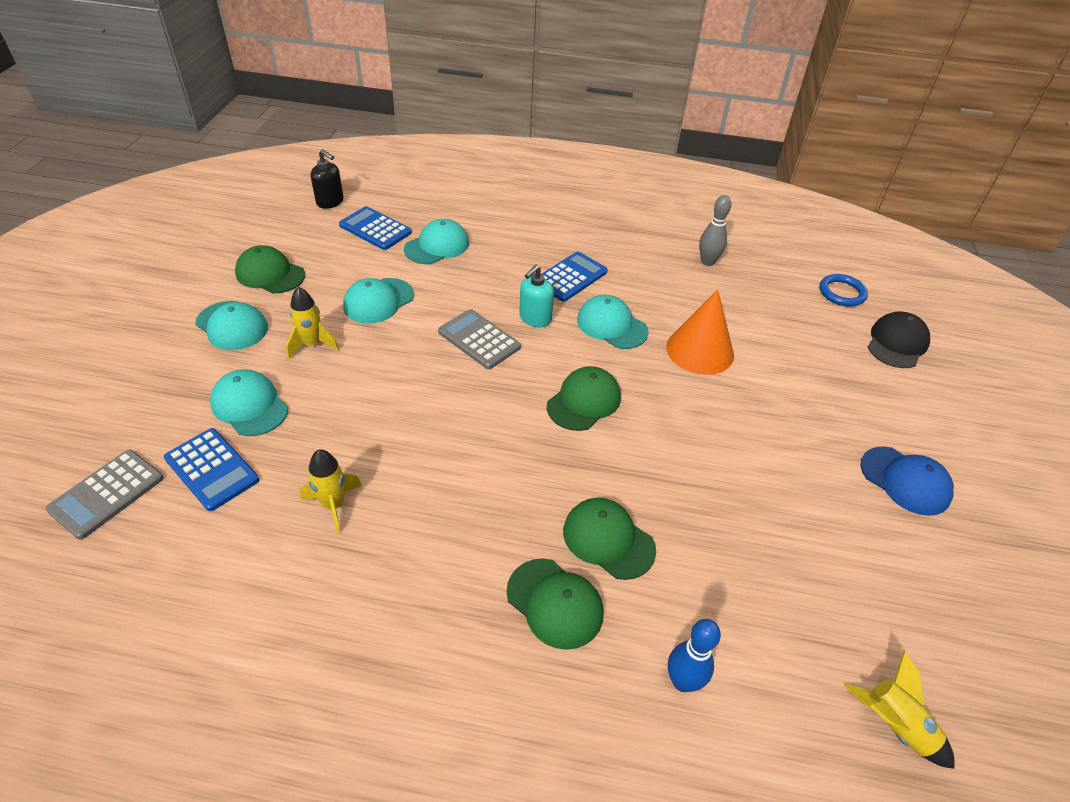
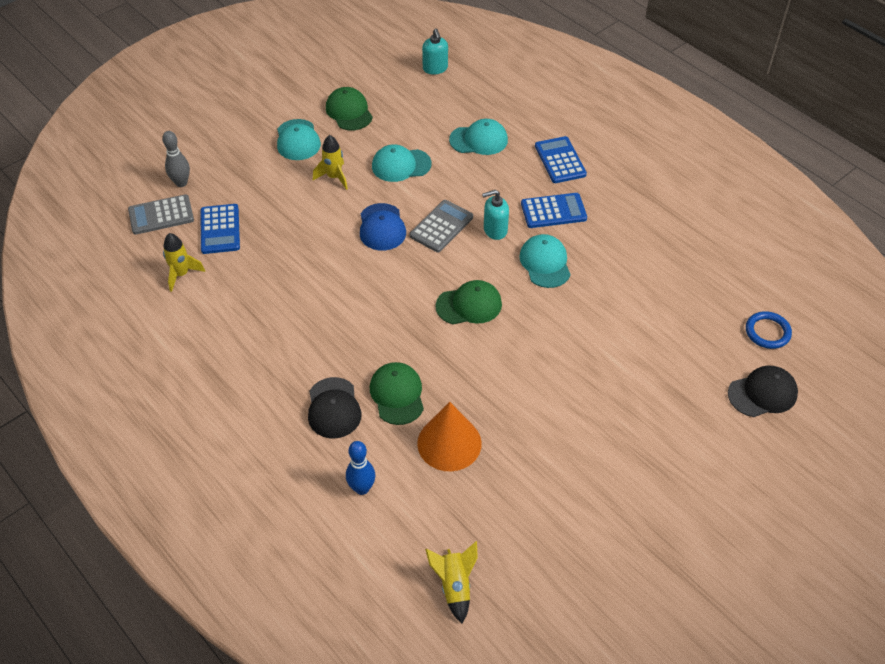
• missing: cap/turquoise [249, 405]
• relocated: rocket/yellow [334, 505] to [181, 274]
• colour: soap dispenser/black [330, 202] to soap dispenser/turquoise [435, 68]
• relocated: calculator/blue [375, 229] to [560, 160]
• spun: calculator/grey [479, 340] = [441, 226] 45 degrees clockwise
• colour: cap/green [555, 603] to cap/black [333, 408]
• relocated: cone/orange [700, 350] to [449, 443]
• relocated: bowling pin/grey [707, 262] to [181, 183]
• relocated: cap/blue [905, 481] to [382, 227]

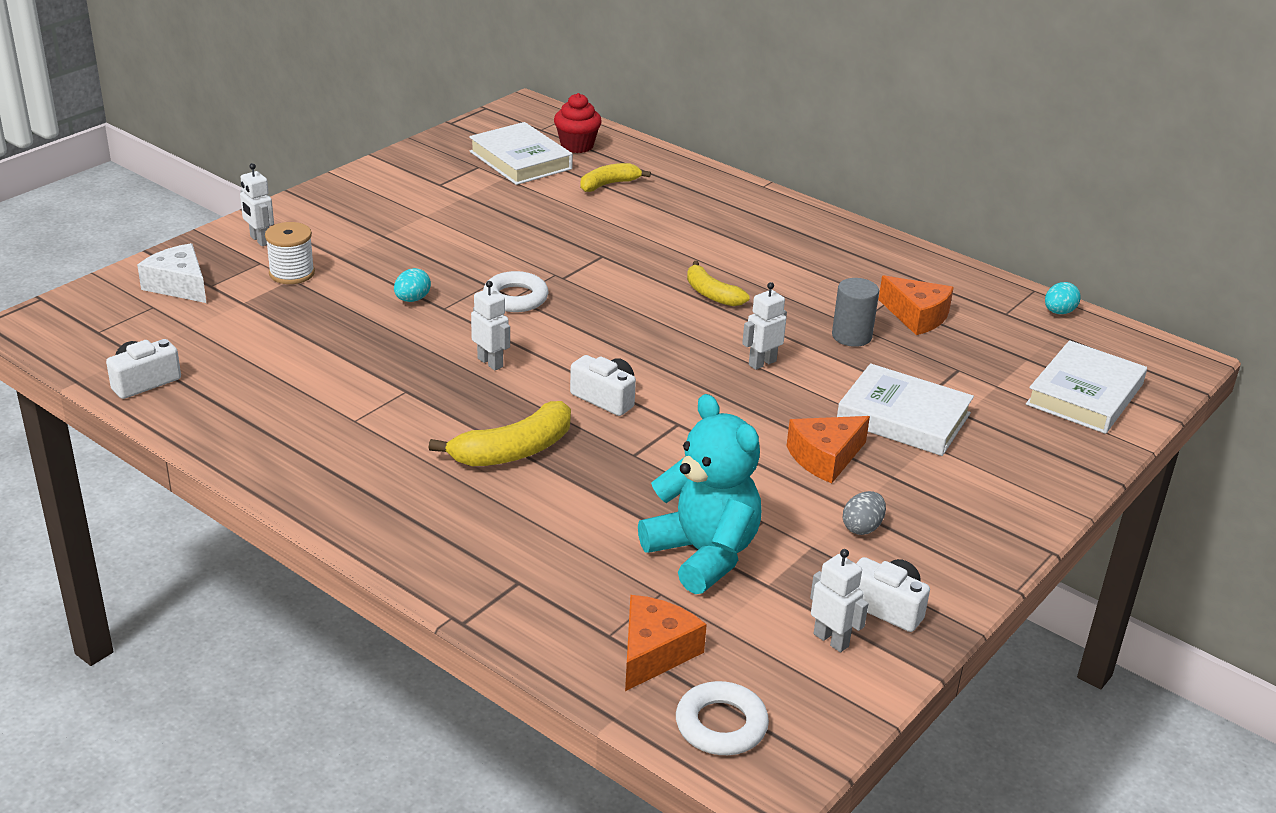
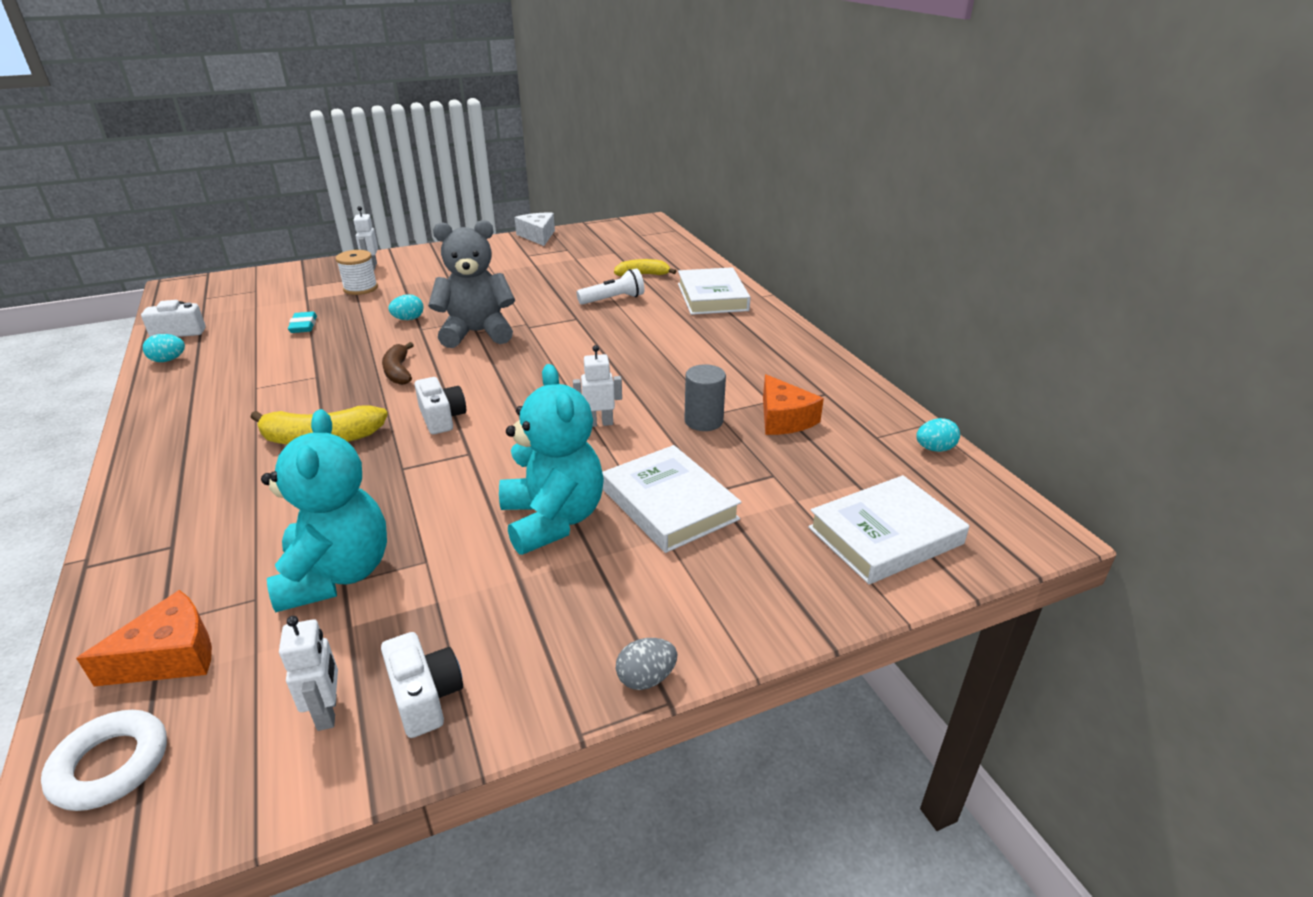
• relocated: cheese/white [179, 285] to [538, 236]
• relocated: book/white [520, 160] to [712, 297]
• exchanged: robot/white [490, 362] to banana/brown [398, 371]
• exchanged: ring/white [515, 298] to teddy bear/grey [477, 333]
• missing: cupcake/red [577, 146]
• missing: banana/yellow [711, 294]
• exchanged: cheese/orange [825, 458] to teddy bear/turquoise [553, 520]
• relocated: egg/grey [862, 527] to [646, 678]
• appeared: egg/turquoise [168, 360]
• appeared: eraser/turquoise [303, 326]
• appeared: flashlight/white [613, 299]

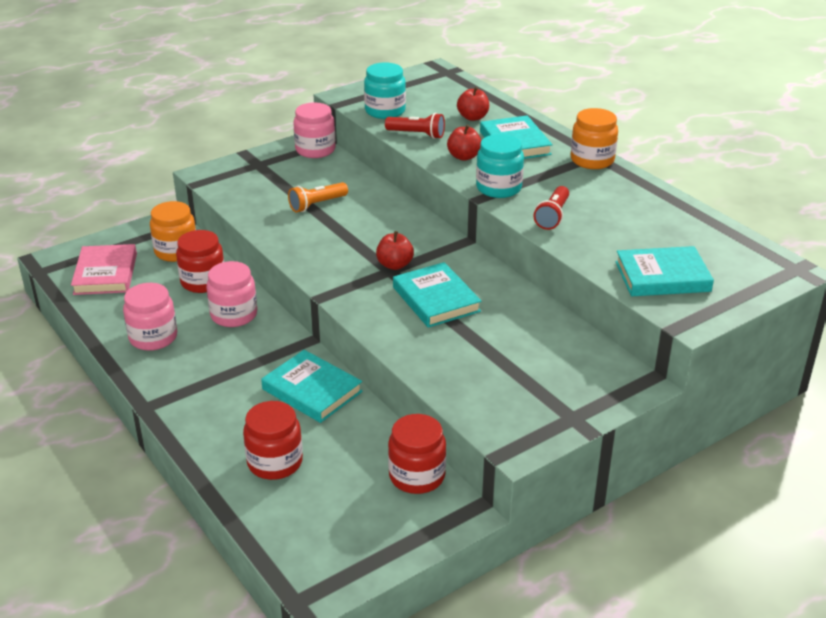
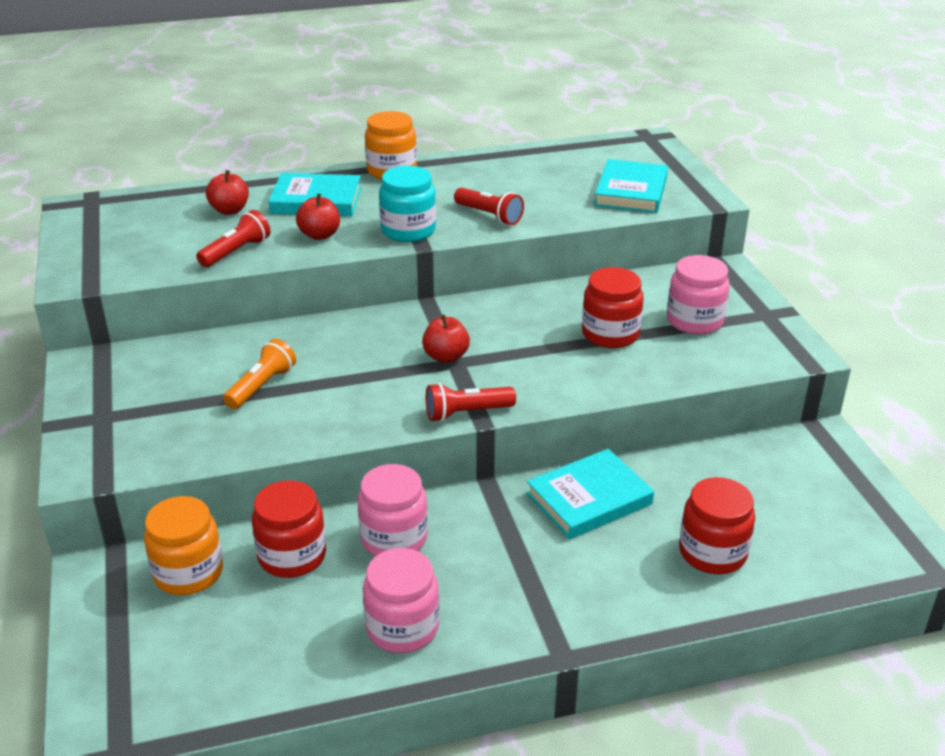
• missing: book/pink [106, 274]
• spun: flashlight/orange [317, 205] = [261, 386] 135 degrees counterclockwise
• relocated: jar/pink [315, 150] to [694, 321]
• missing: jar/turquoise [385, 111]
• relocated: jar/red [417, 476] to [610, 334]
• missing: book/turquoise [436, 299]
• appeared: flashlight/red [467, 413]

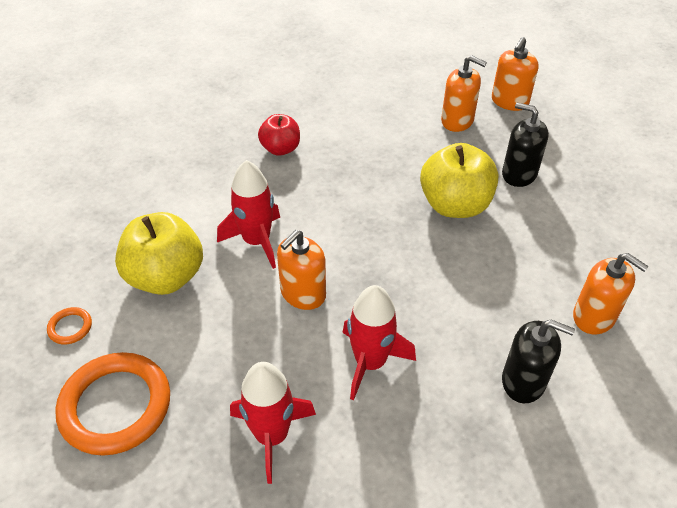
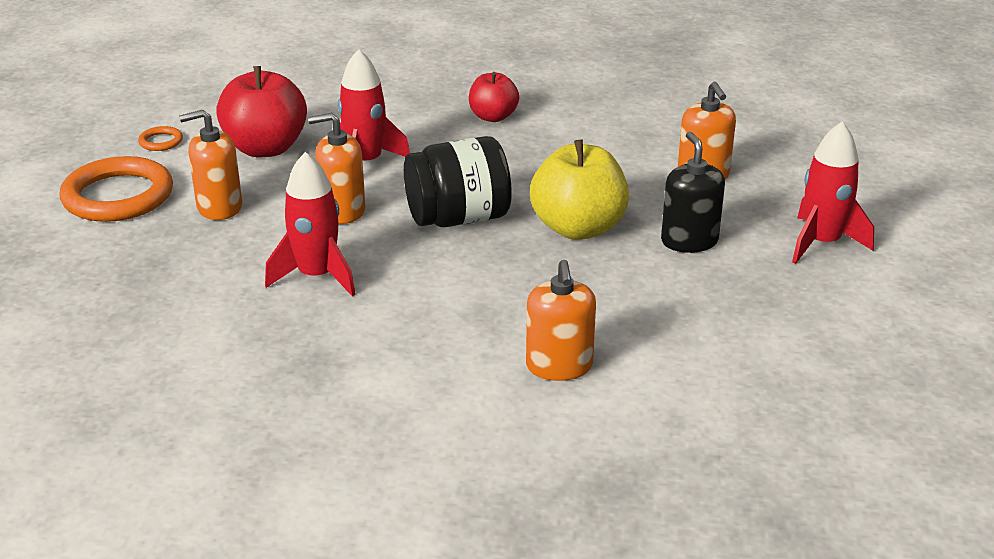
• colour: apple/yellow [166, 277] to apple/red [265, 148]
• relocated: rocket/red [272, 435] to [822, 243]
• relocated: soap dispenser/orange [509, 101] to [219, 207]
• missing: soap dispenser/black [523, 381]
• appeared: jar/black [458, 218]

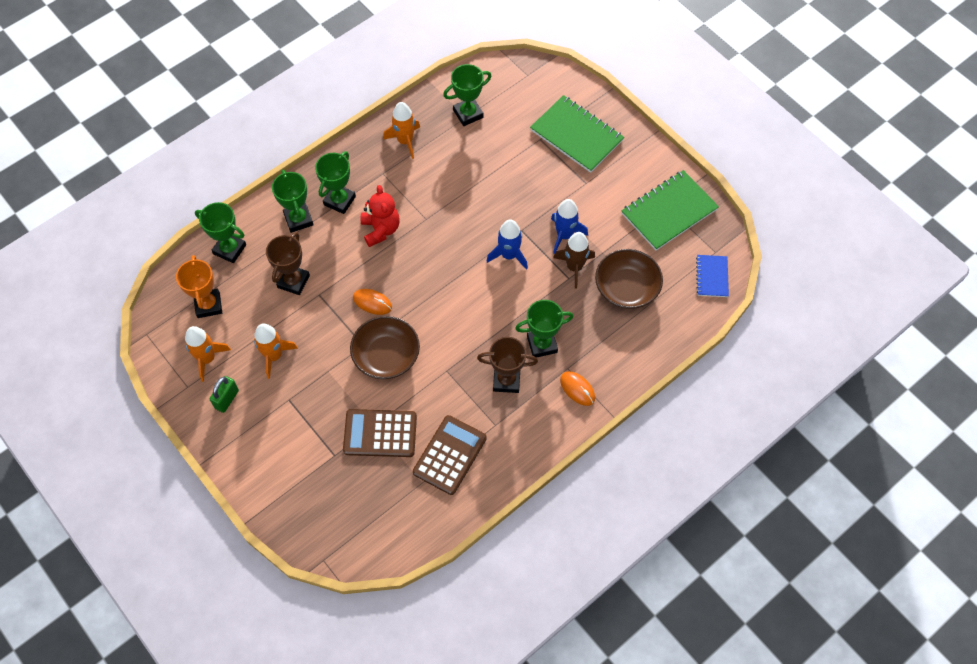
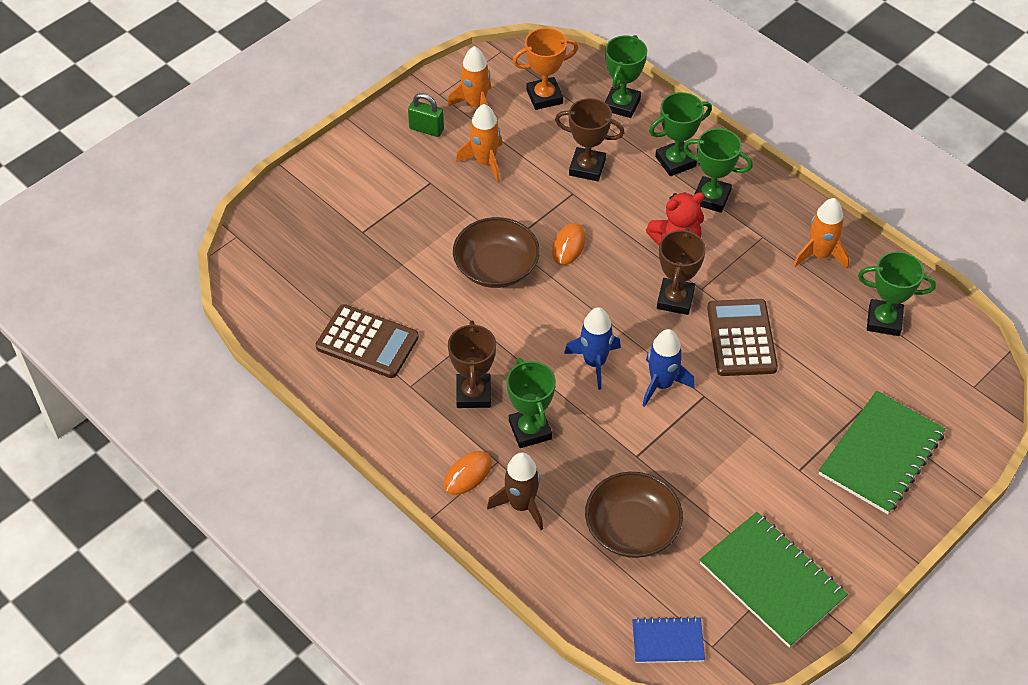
• relocated: calculator/brown [380, 433] to [741, 338]
• spun: trophy/green [468, 114] = [884, 320] 45 degrees counterclockwise
• relocated: rocket/blue [564, 235] to [594, 362]
• relocated: rocket/brown [574, 267] to [521, 505]
• appeared: trophy/brown [675, 299]

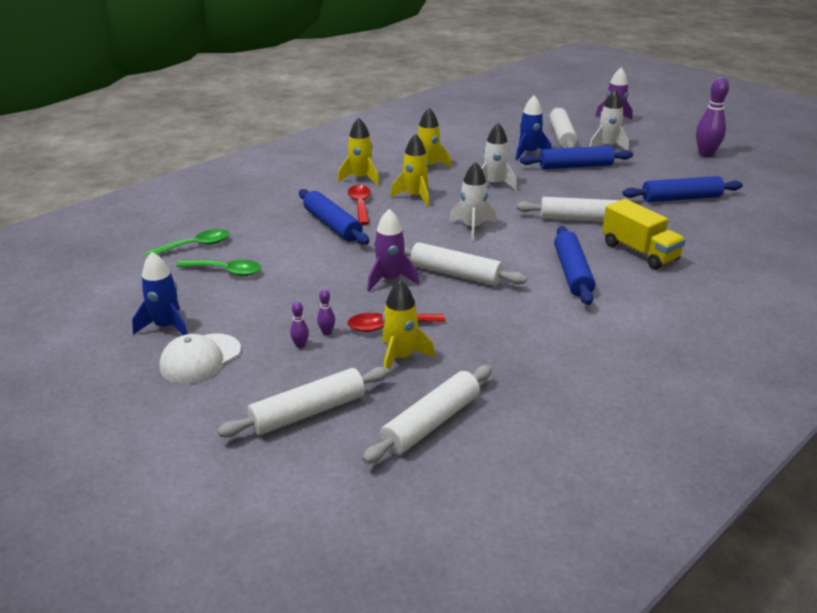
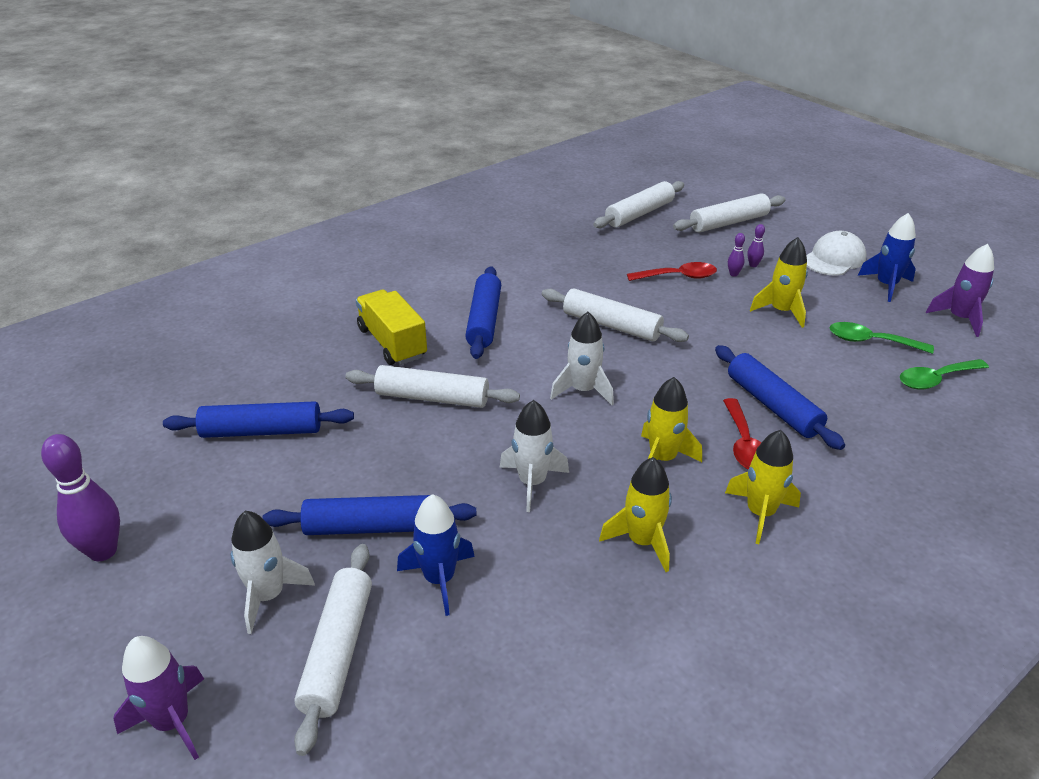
• relocated: rocket/purple [390, 280] to [959, 318]
• relocated: rocket/yellow [400, 358] to [781, 311]

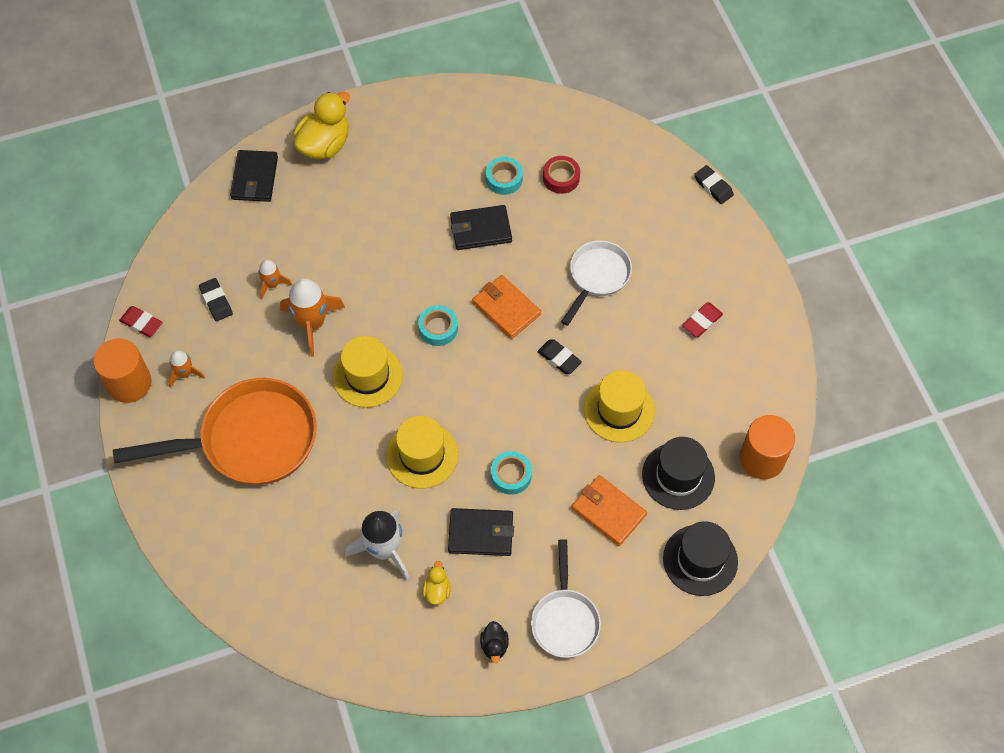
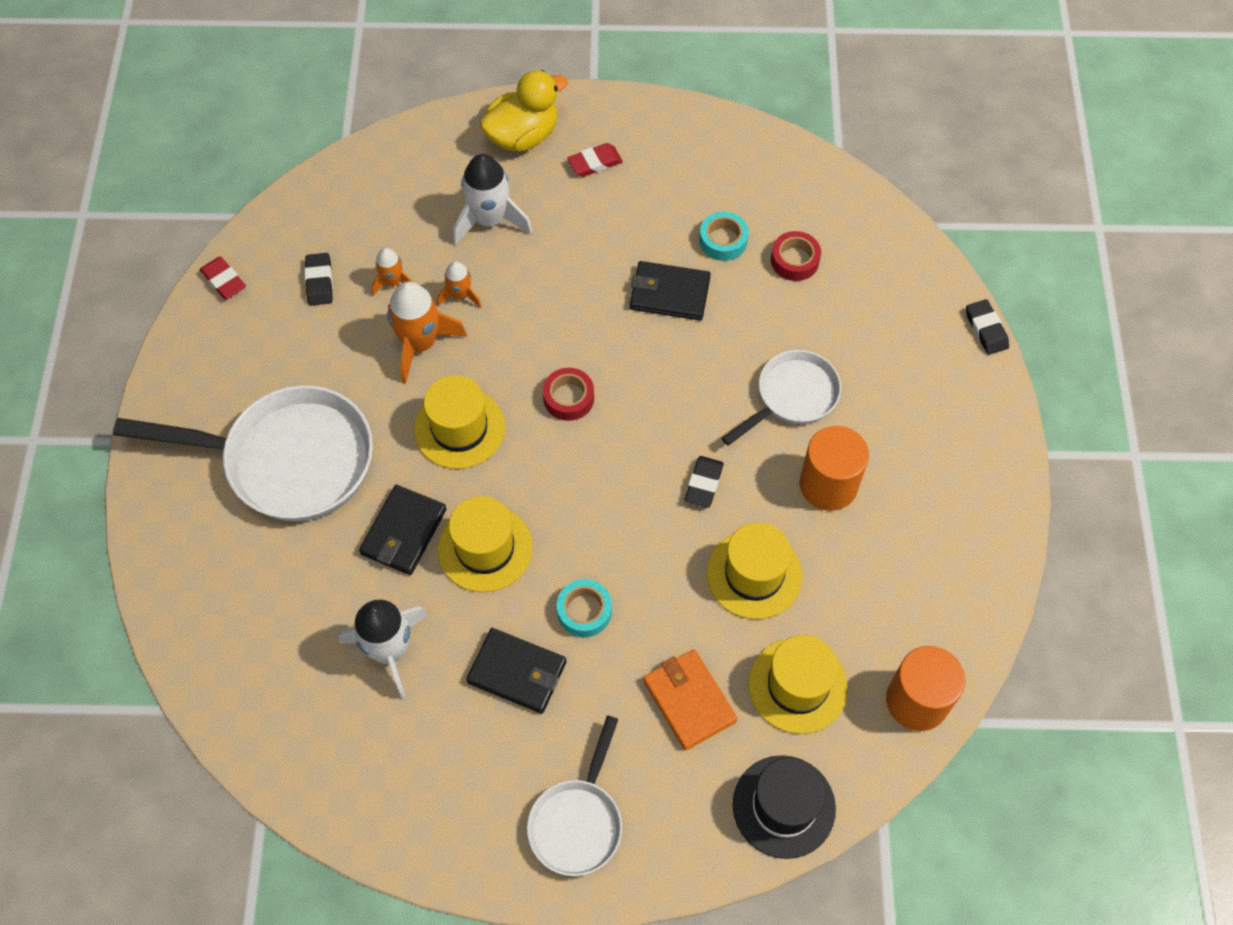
• relocated: cylinder/orange [129, 383] to [828, 484]
• colour: pan/orange [250, 440] to pan/white [288, 460]
• relocated: rocket/orange [185, 373] to [460, 295]
• relocated: wallet/black [254, 178] to [403, 532]
• colour: tape/turquoise [438, 328] to tape/red [568, 398]
• missing: duck/yellow [437, 590]
• missing: wallet/orange [506, 308]
• missing: duck/black [494, 645]
• spun: eraser/black [559, 358] = [703, 484] 45 degrees clockwise
• colour: hat/black [678, 476] to hat/yellow [797, 685]
• relocated: eraser/red [702, 321] to [595, 163]
• appeared: rocket/white [489, 220]

